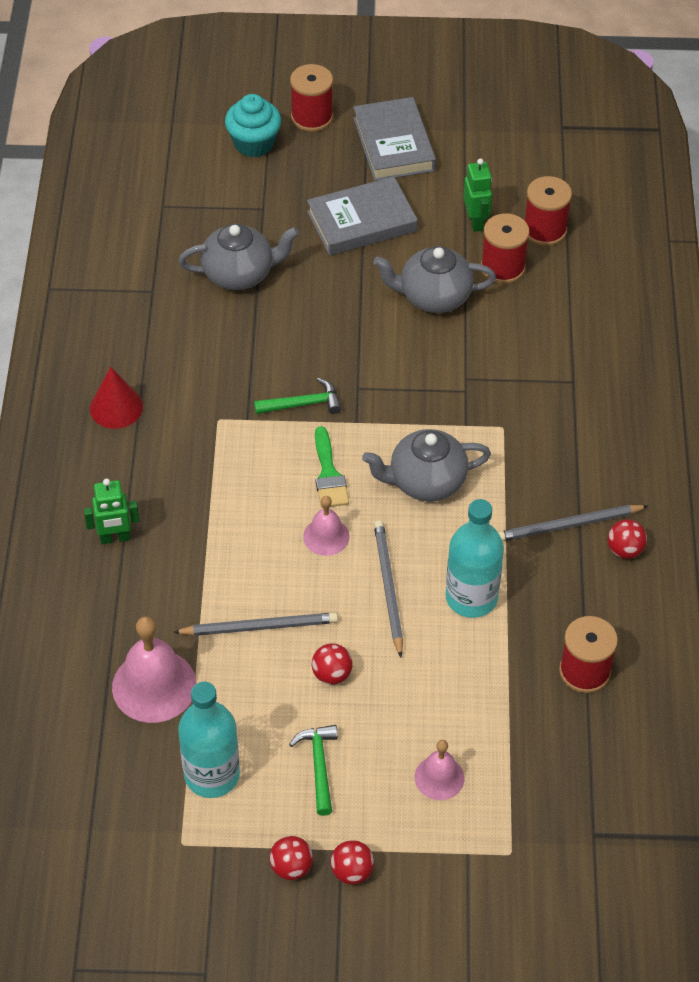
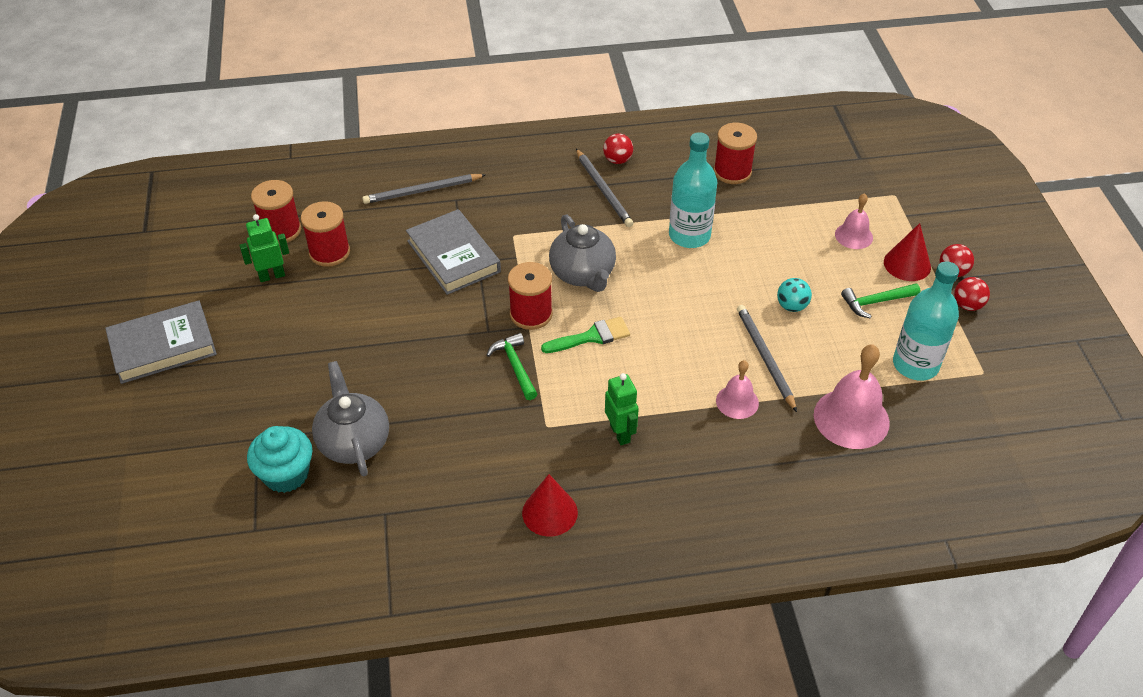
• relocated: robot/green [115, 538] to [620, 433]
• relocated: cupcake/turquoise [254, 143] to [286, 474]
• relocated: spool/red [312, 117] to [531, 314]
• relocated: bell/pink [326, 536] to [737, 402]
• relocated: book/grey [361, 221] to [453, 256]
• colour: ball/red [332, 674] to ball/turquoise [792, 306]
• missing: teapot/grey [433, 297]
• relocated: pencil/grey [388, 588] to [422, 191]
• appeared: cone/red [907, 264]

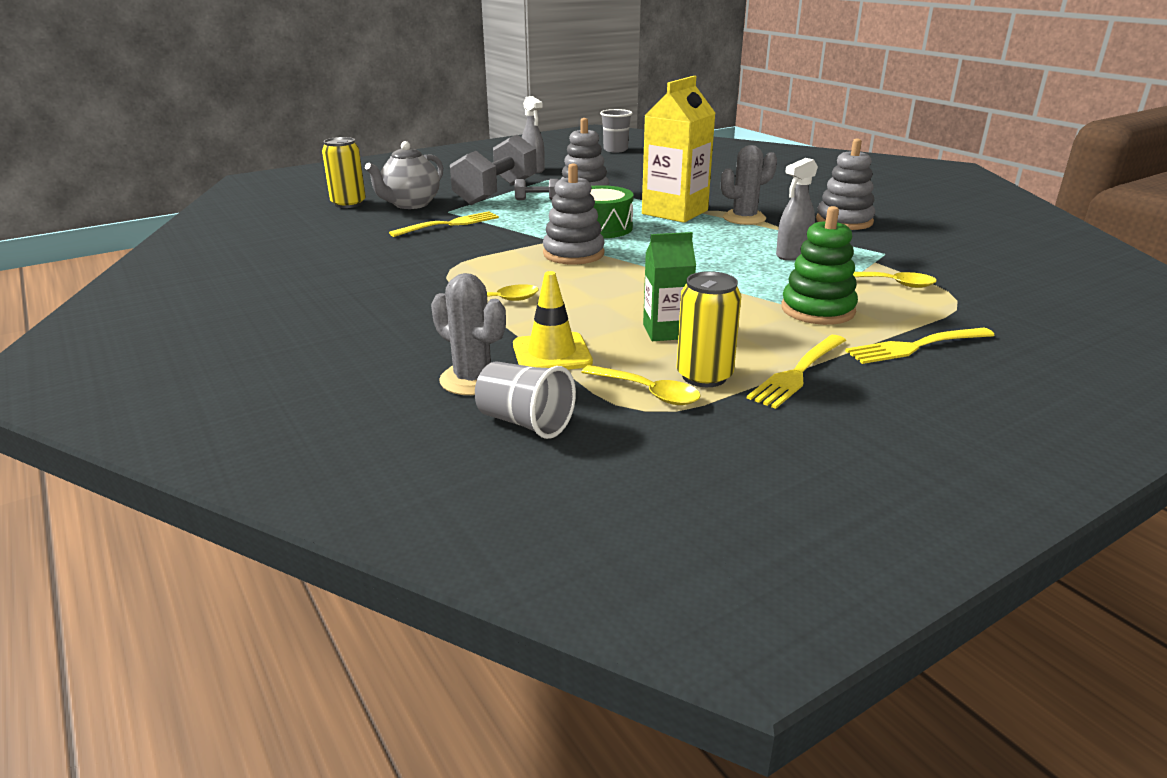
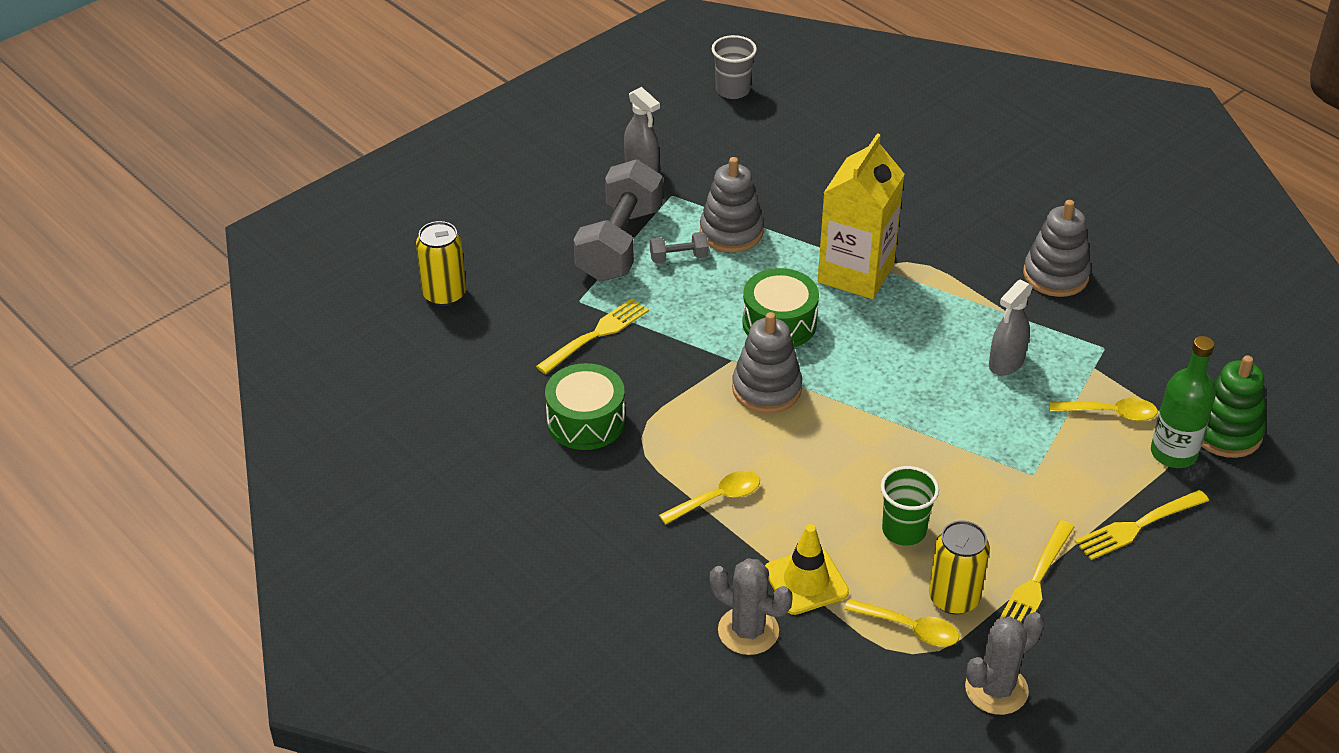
• missing: teapot/grey [410, 204]
• missing: cup/grey [525, 422]
• exchanged: carton/green [666, 331] to cup/green [904, 530]
• relocated: cactus/grey [744, 218] to [996, 689]
• relocated: stacking toy/green [817, 310] to [1225, 432]
• appeared: drum/green [586, 421]
• appeared: bottle/green [1173, 453]

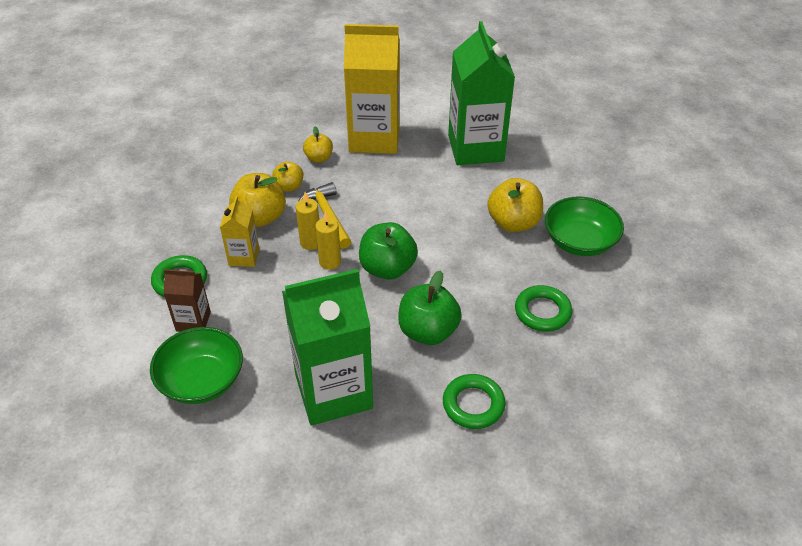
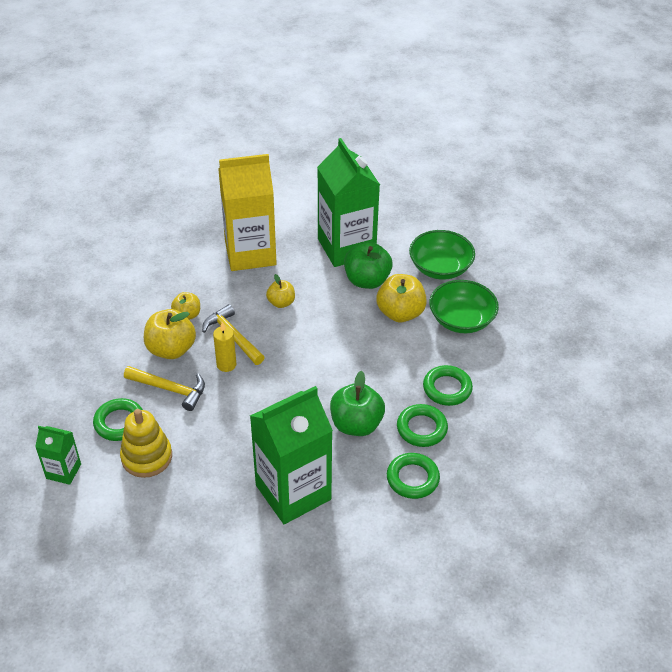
• relocated: bowl/green [202, 380] to [440, 268]
• exchanged: carton/brown [193, 321] to stacking toy/yellow [147, 457]
• exchanged: carton/yellow [244, 257] to hammer/yellow [170, 389]
• relocated: apple/yellow [319, 158] to [281, 302]
• missing: candle/yellow [330, 262]
• relocated: apple/green [387, 268] to [367, 280]
• appeared: carton/green [63, 471]
• appeared: ring/green [421, 428]

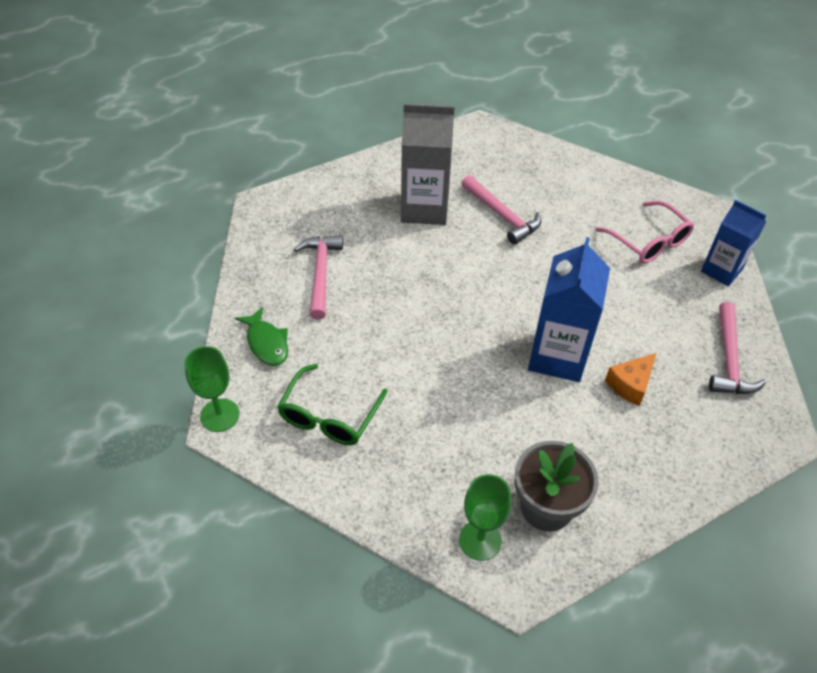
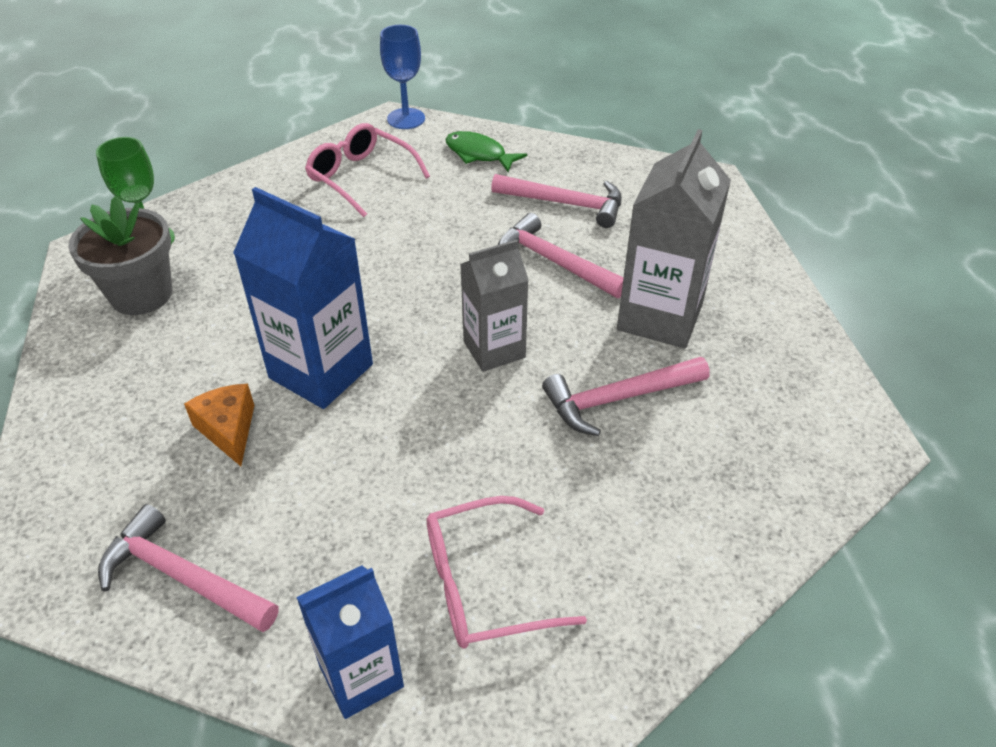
• colour: goblet/green [220, 415] to goblet/blue [406, 119]
• spun: fish/green [266, 343] = [479, 154] 45 degrees clockwise
• colour: glasses/green [329, 416] to glasses/pink [361, 177]
• appeared: carton/grey [494, 349]
• appeared: hammer/pink [554, 262]

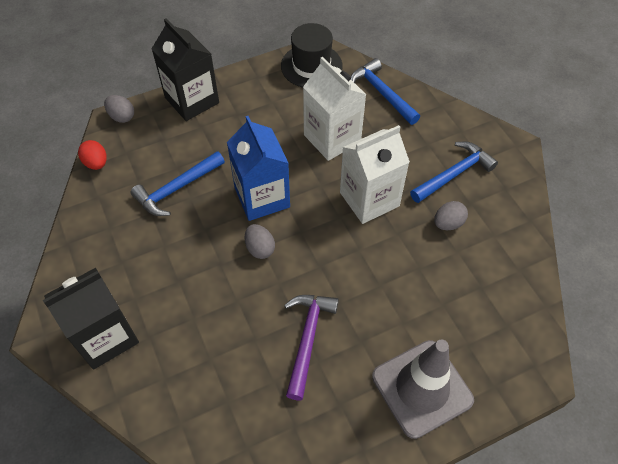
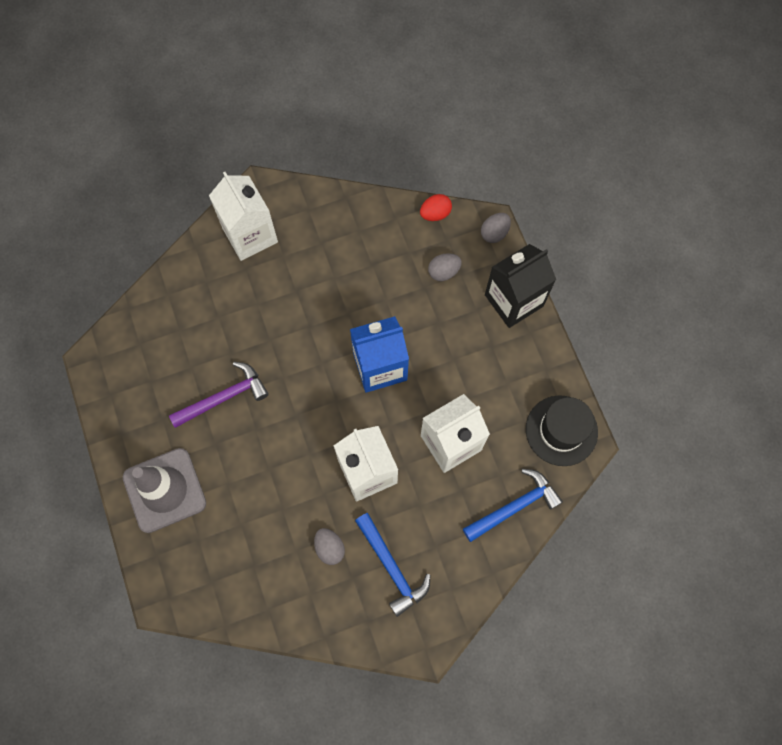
• colour: carton/black [106, 336] to carton/white [250, 235]
• missing: hammer/blue [177, 188]
• relocated: egg/grey [260, 248] to [443, 272]
• spun: hammer/purple [307, 339] = [223, 397] 45 degrees counterclockwise

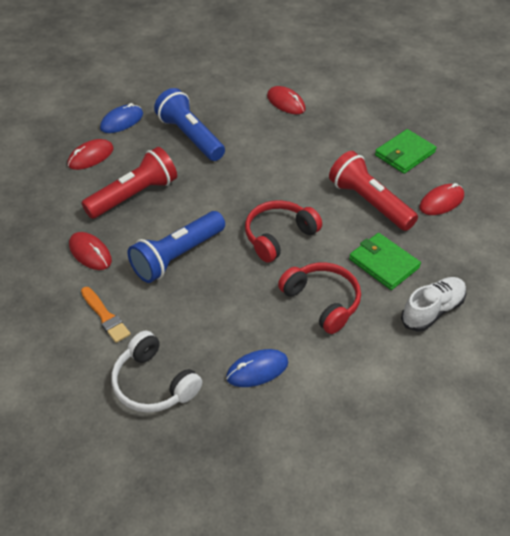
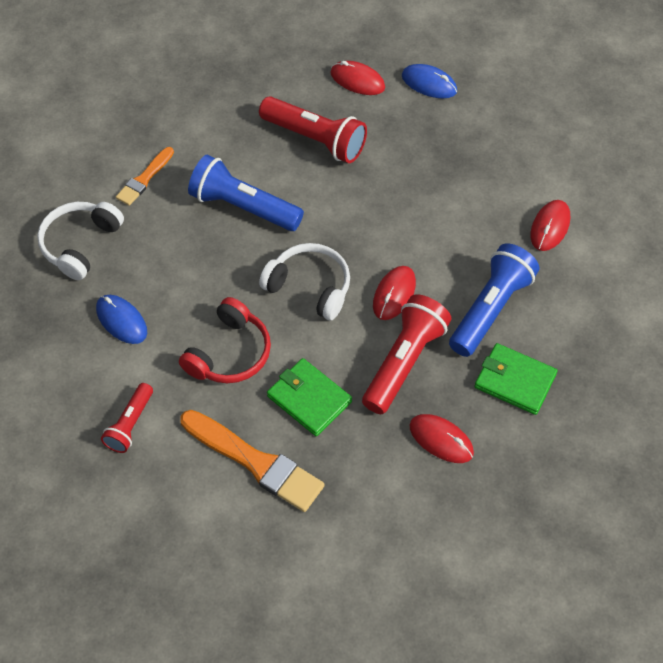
• relocated: mouse/red [90, 253] to [394, 294]
• relocated: flashlight/blue [190, 136] to [491, 309]
• colour: headphones/red [279, 236] to headphones/white [309, 287]
• spun: wallet/green [384, 263] = [309, 399] 75 degrees counterclockwise
• exchanged: shoe/white [432, 310] to brush/orange [255, 462]
• appeared: flashlight/red [130, 424]

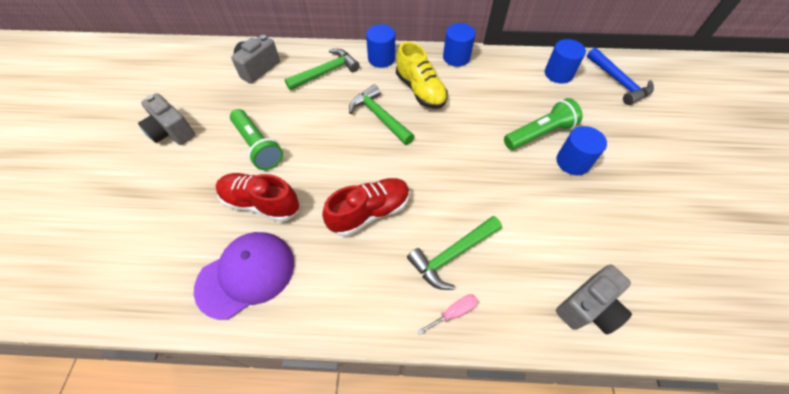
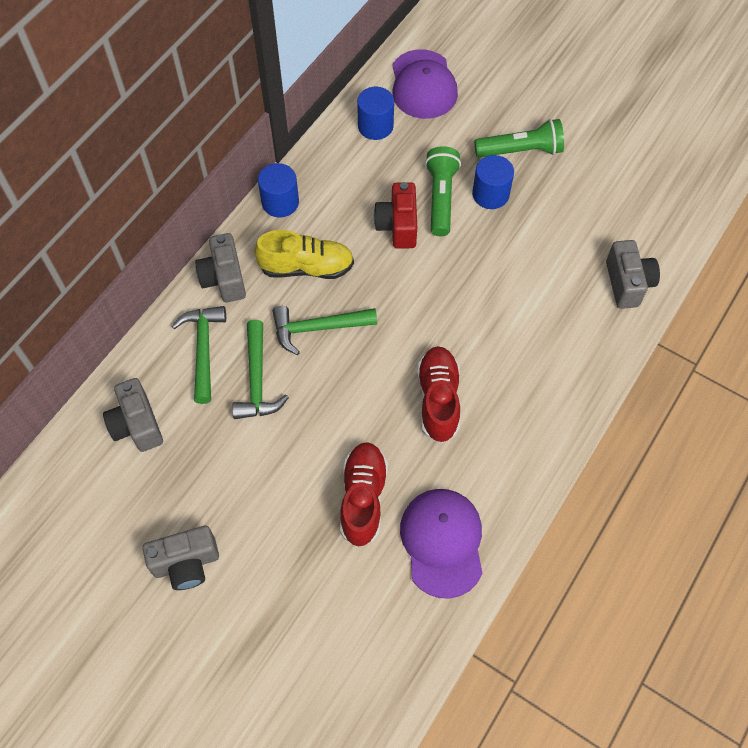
• spun: shoe/red [261, 203] = [363, 498] 135 degrees clockwise
• relocated: flashlight/green [258, 146] to [520, 150]
• exchanged: cylinder/blue [381, 59] to camera/grey [224, 279]
• relocated: hammer/green [452, 255] to [257, 380]
• missing: screwdriver/pink [454, 312]
• exchanged: hammer/blue [618, 82] to cap/purple [423, 85]
• appeared: camera/red [398, 226]

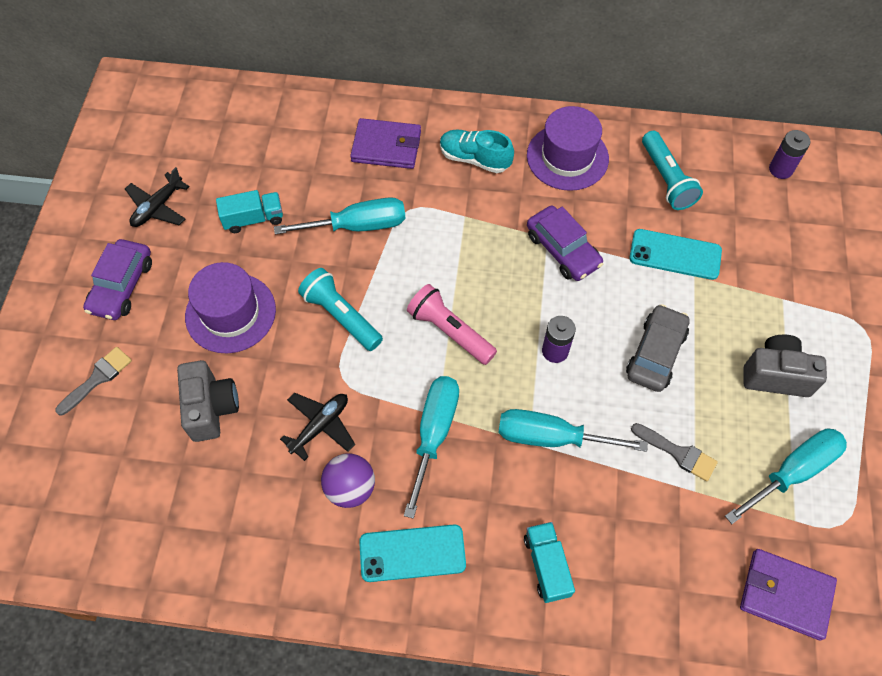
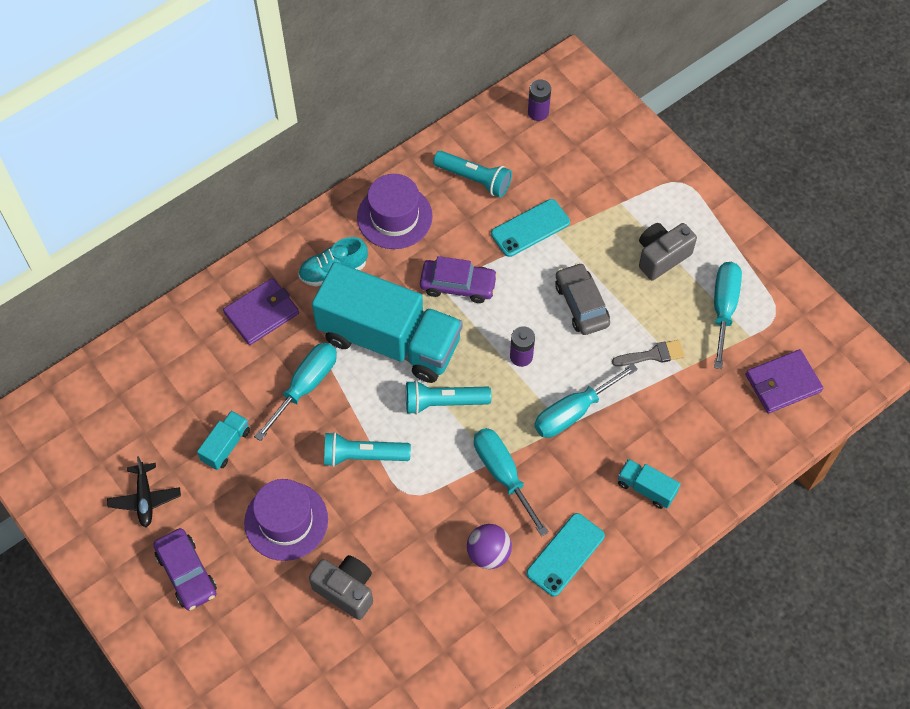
• missing: brush/grey [97, 379]
• missing: plane/black [320, 426]
• colour: flashlight/pink [450, 331] to flashlight/turquoise [444, 402]
• appeared: truck/turquoise [389, 339]

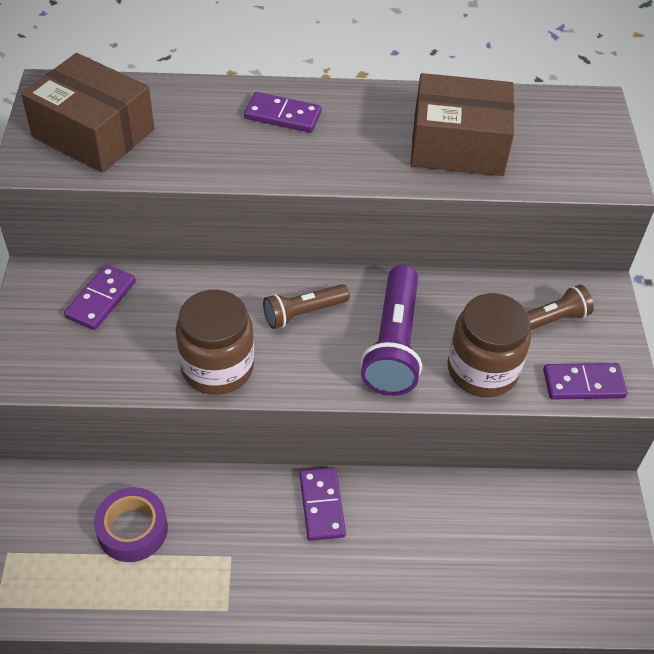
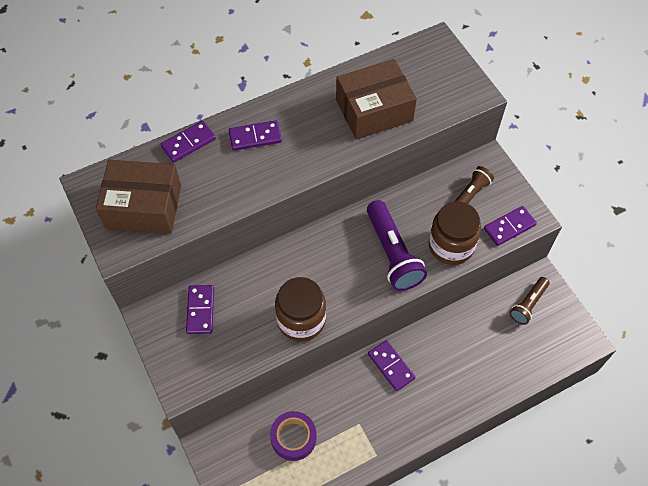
• relocated: flashlight/brown [303, 313] to [528, 304]
• appeared: domino/purple [188, 143]

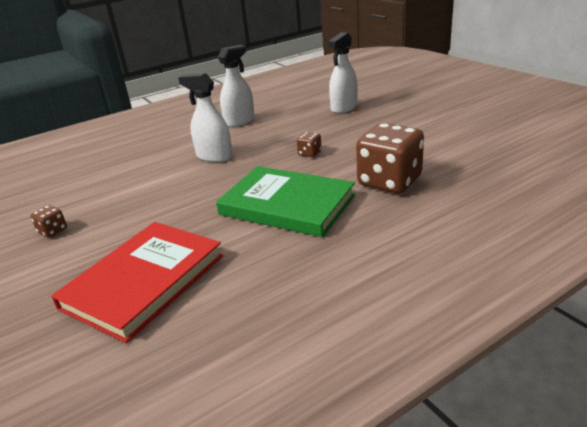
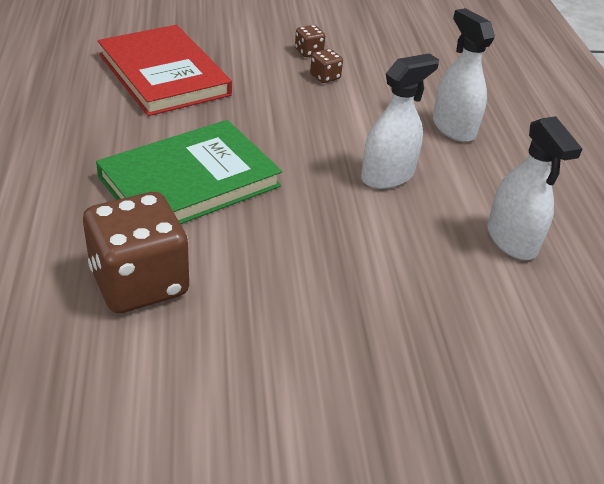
• relocated: dice/brown [309, 153] to [325, 77]
• relocated: spray bottle/white [344, 108] to [453, 128]

